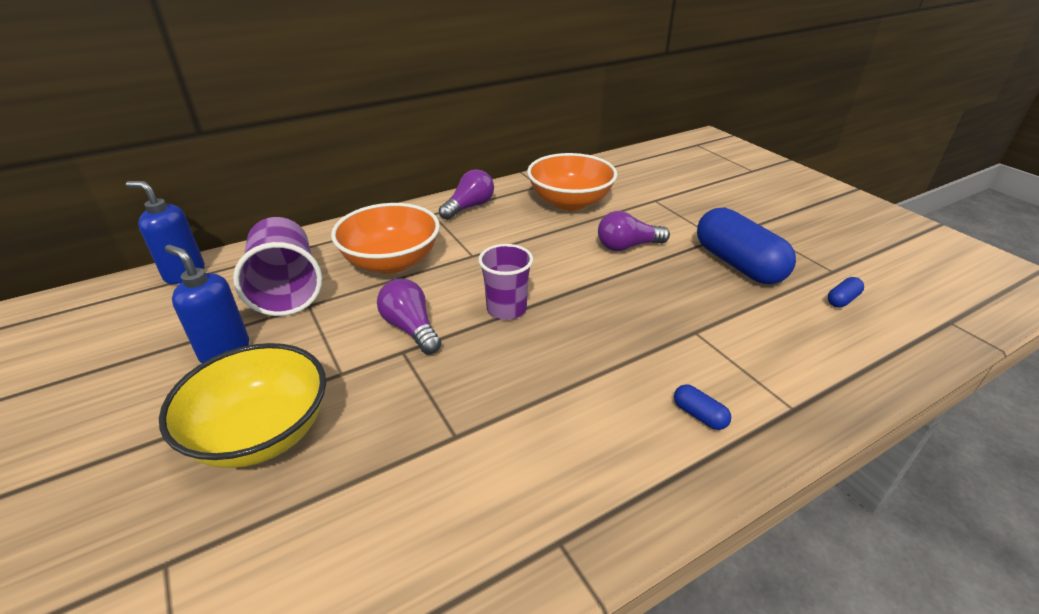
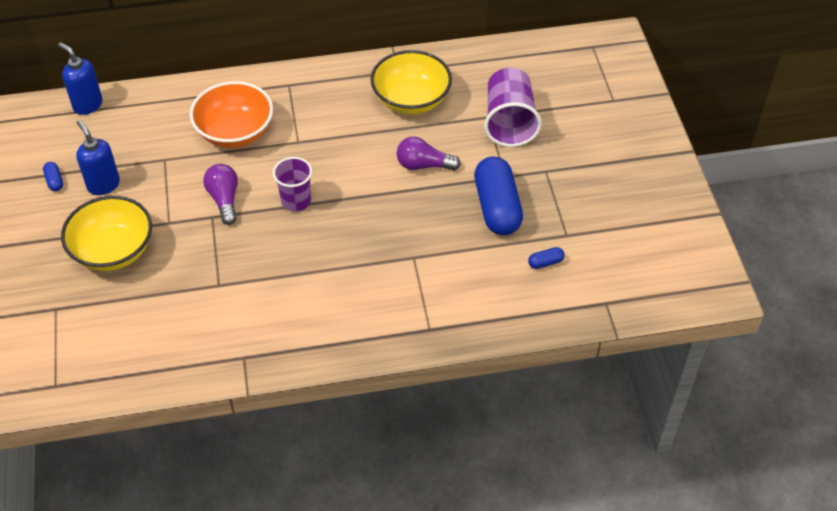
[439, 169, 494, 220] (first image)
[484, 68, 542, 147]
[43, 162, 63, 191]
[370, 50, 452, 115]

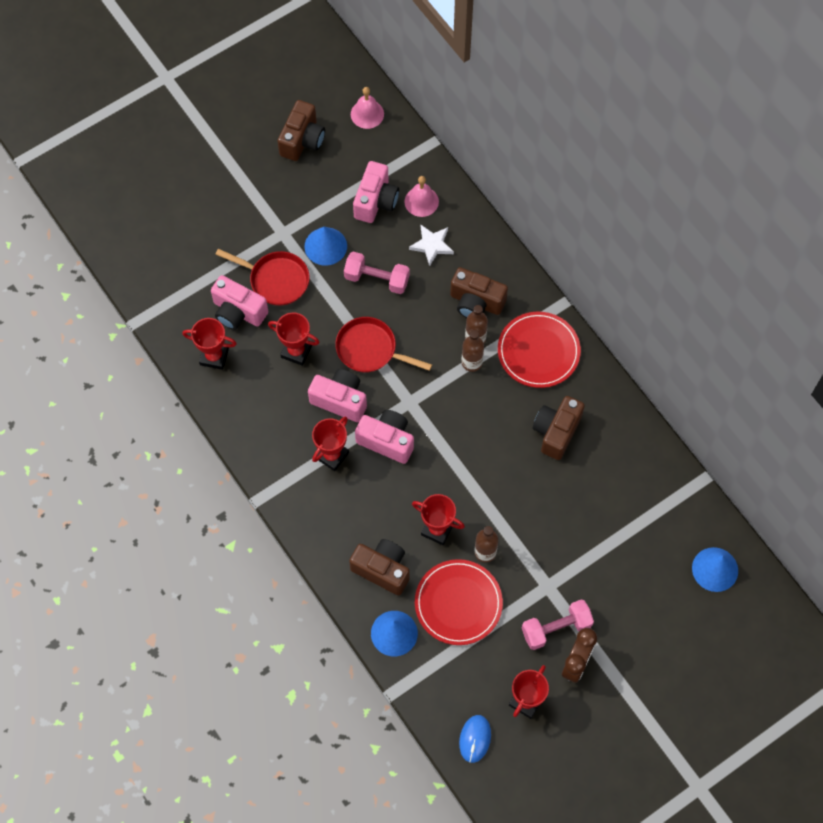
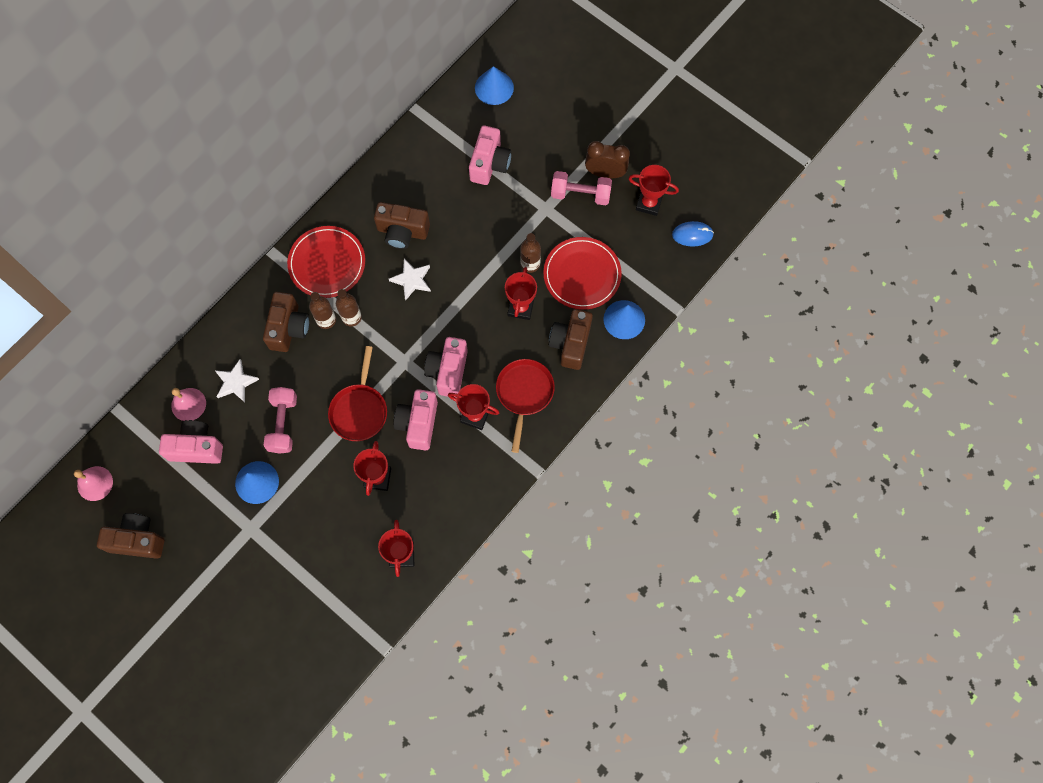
[389, 259, 431, 301]
[469, 126, 512, 185]
[496, 359, 555, 453]
[551, 171, 612, 205]

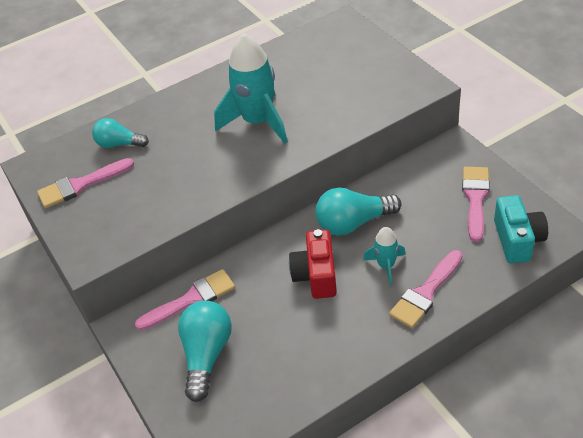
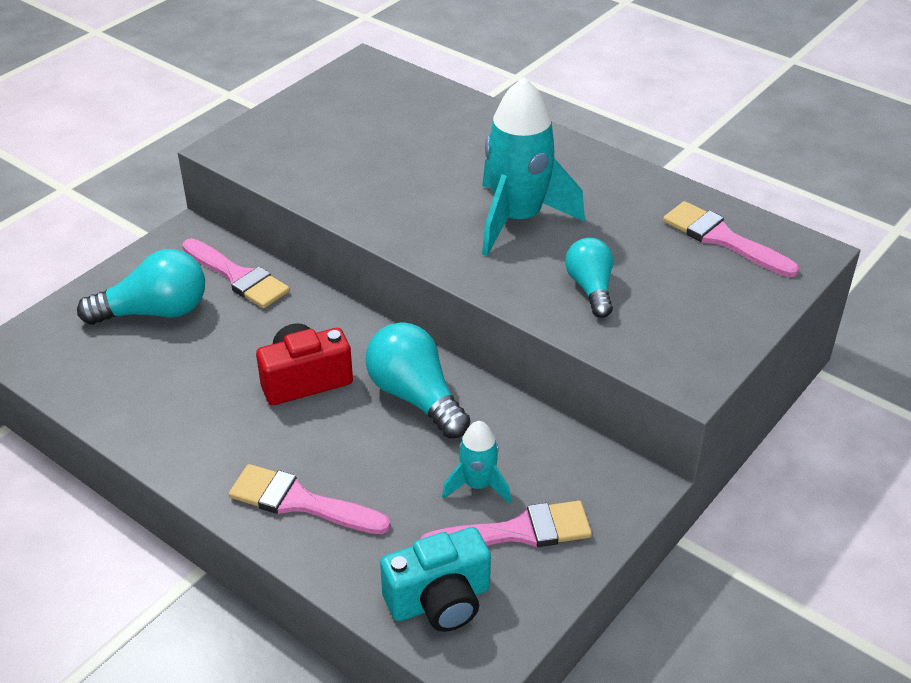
[663, 201, 799, 277]
[565, 238, 613, 318]
[442, 421, 511, 504]

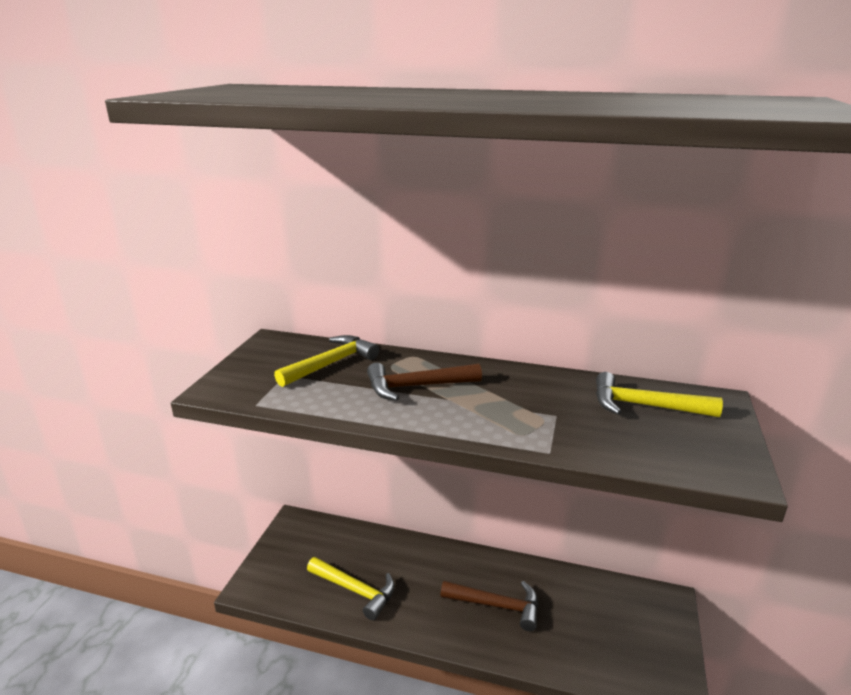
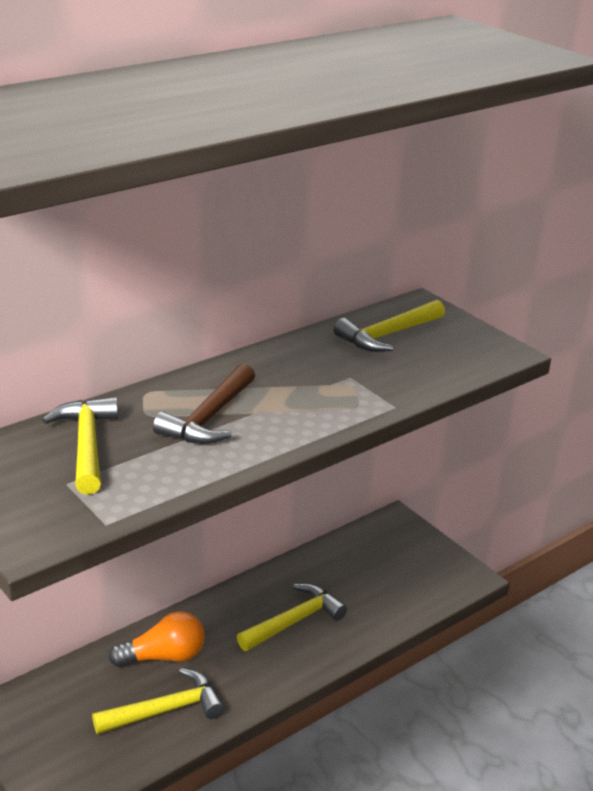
[108, 611, 205, 667]
[237, 583, 347, 651]

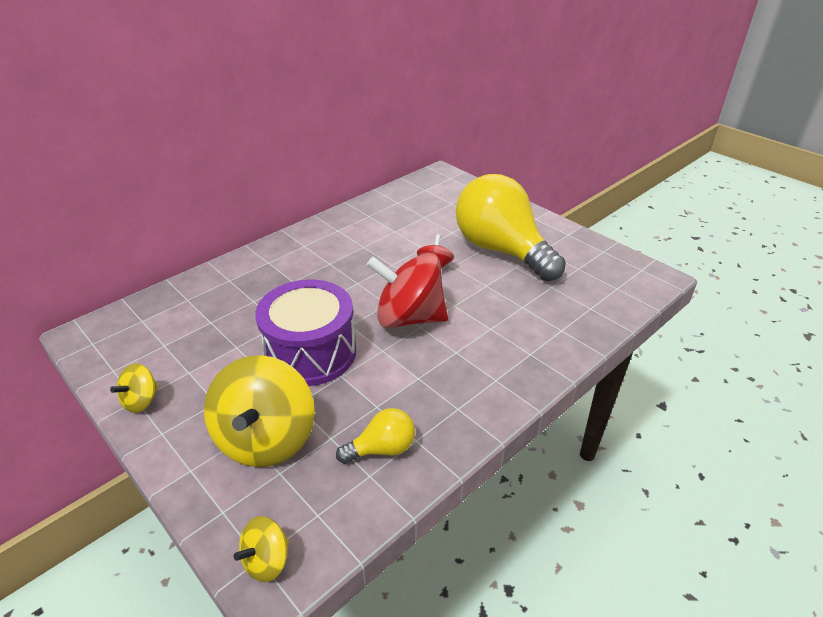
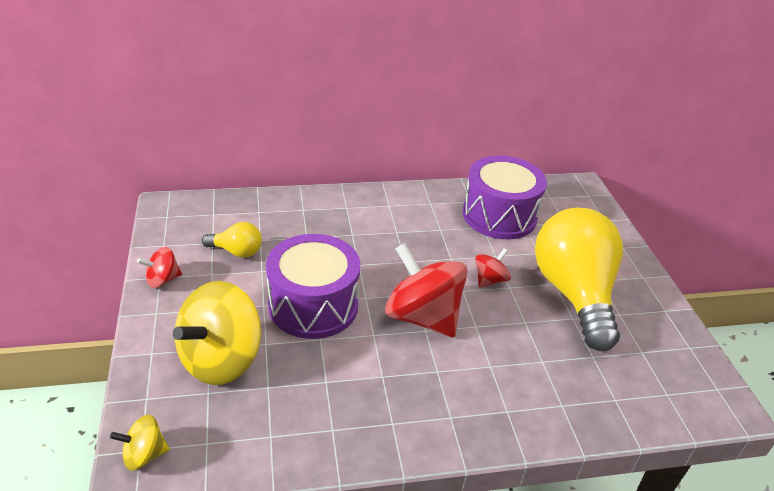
[463, 156, 547, 239]
[202, 222, 262, 258]
[137, 247, 182, 288]

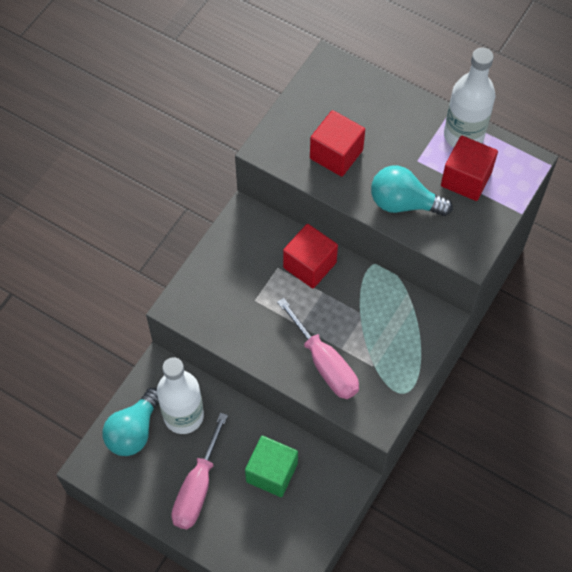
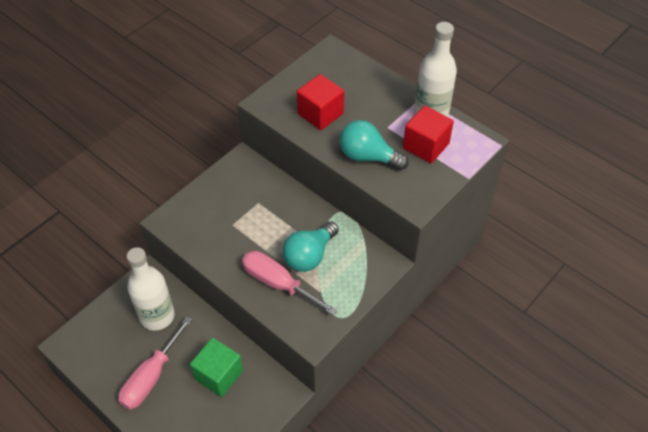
[283, 224, 338, 288] (first image)
[283, 221, 339, 272]
[242, 251, 338, 316]

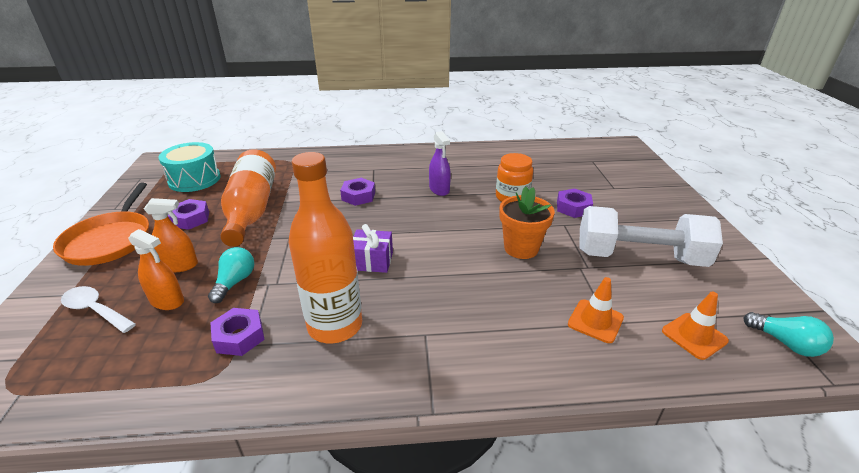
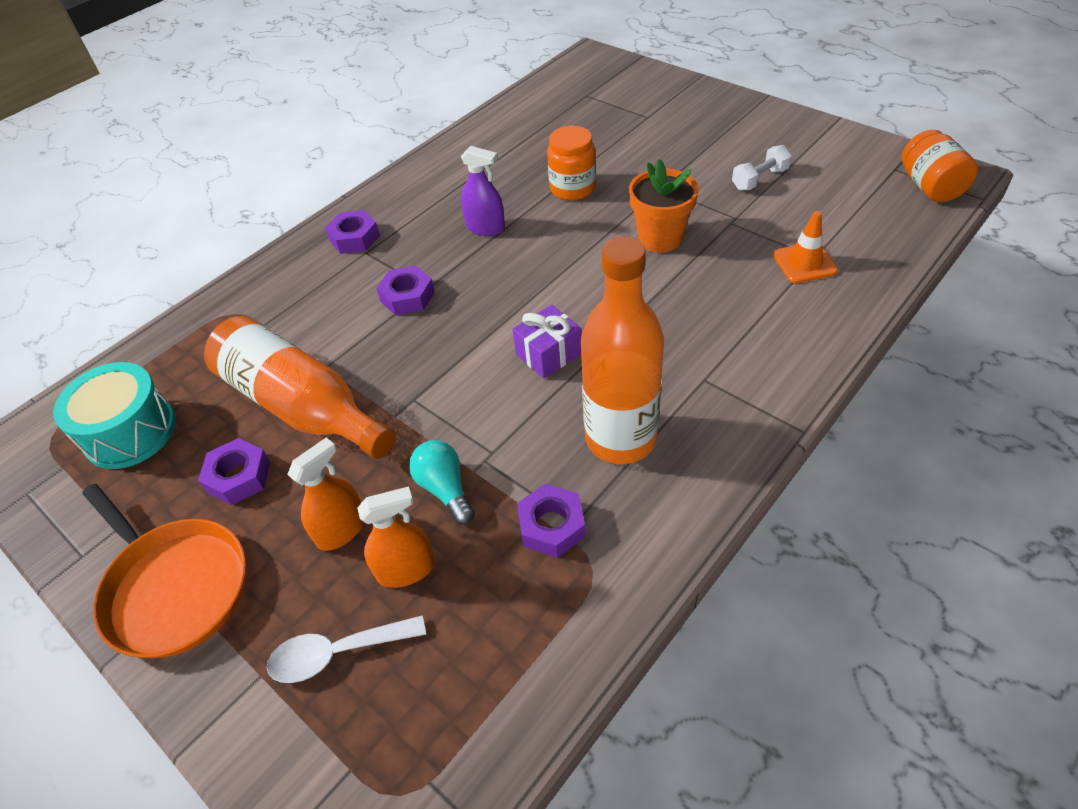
[662, 292, 729, 360] (first image)
[325, 210, 380, 254]
[901, 129, 978, 202]
[732, 145, 792, 191]

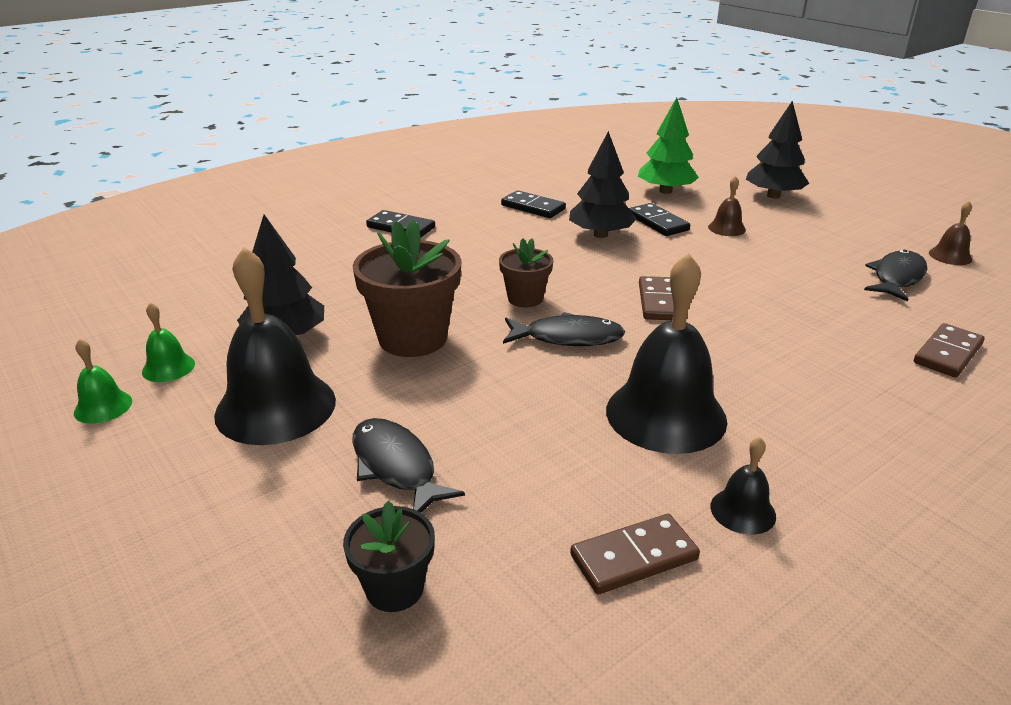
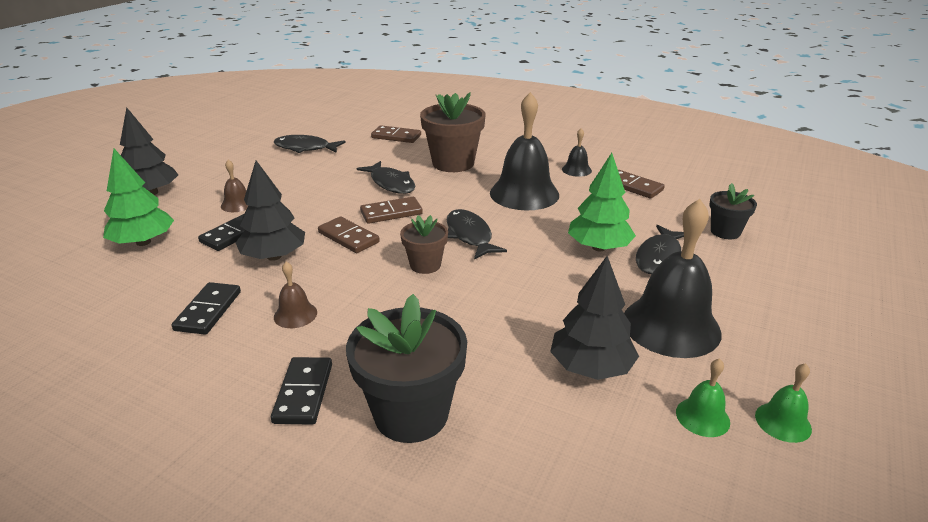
[318, 216, 380, 253]
[346, 294, 467, 443]
[357, 161, 416, 194]
[568, 153, 636, 251]
[420, 92, 486, 172]
[274, 262, 317, 328]

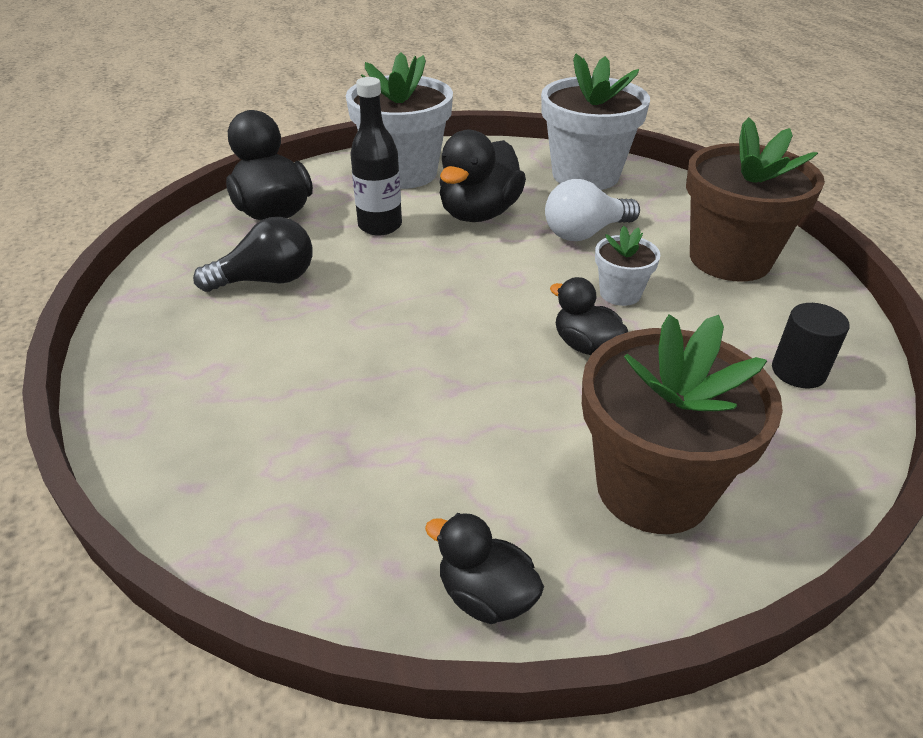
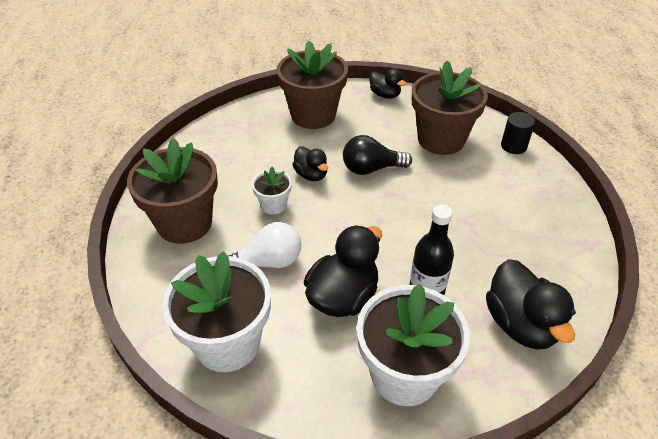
[412, 61, 488, 155]
[343, 135, 412, 175]
[501, 112, 535, 154]

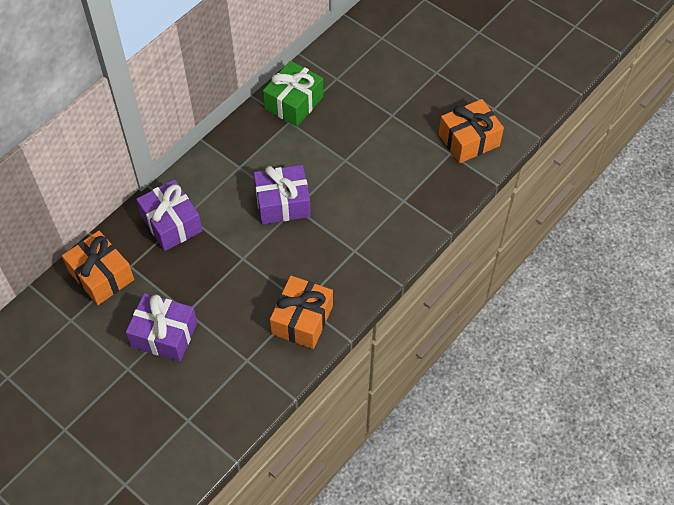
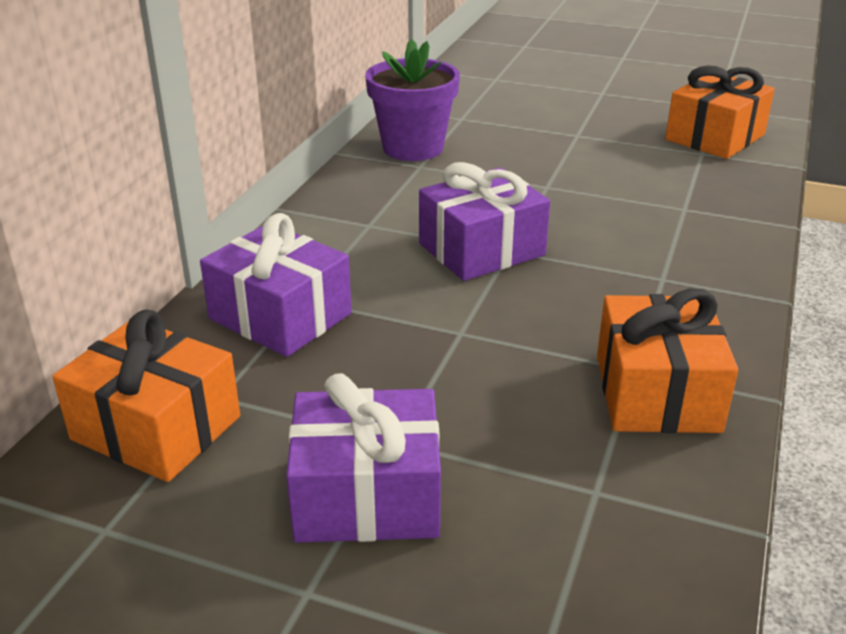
[365, 39, 460, 161]

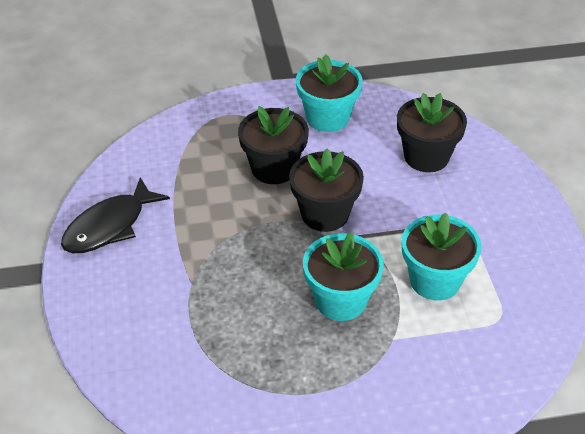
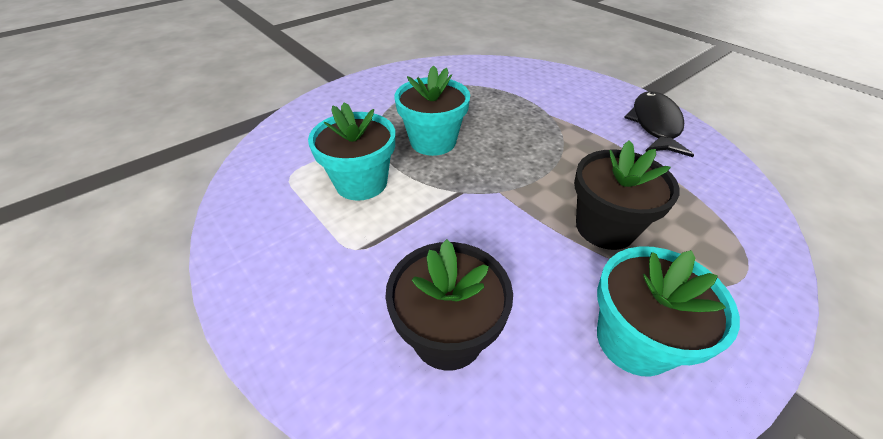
[289, 148, 364, 232] (first image)

